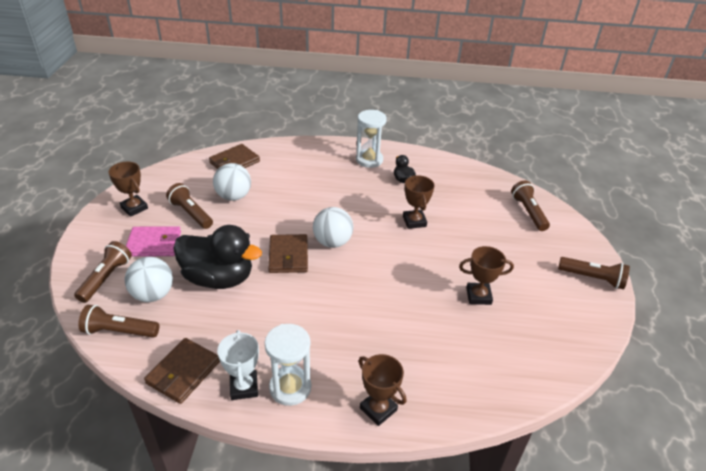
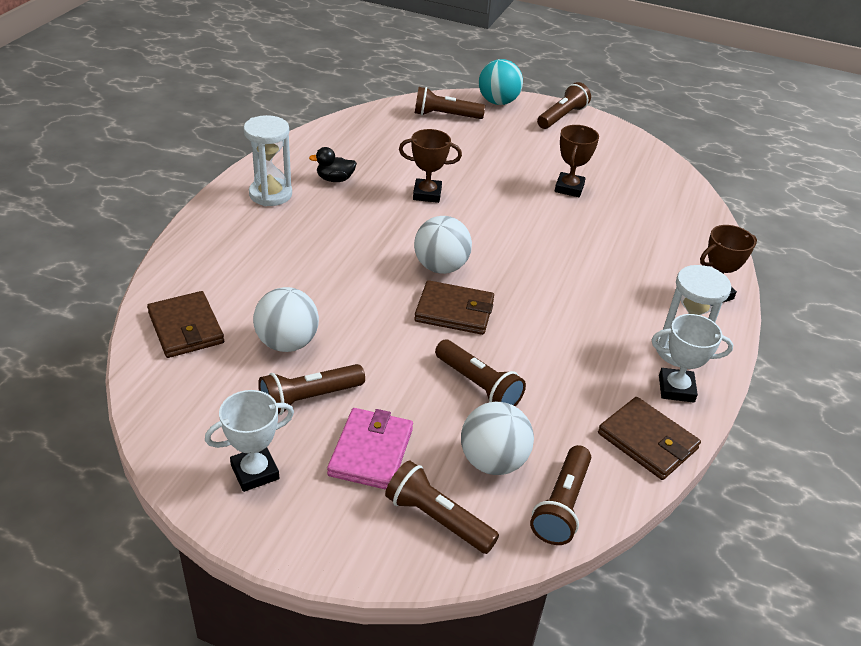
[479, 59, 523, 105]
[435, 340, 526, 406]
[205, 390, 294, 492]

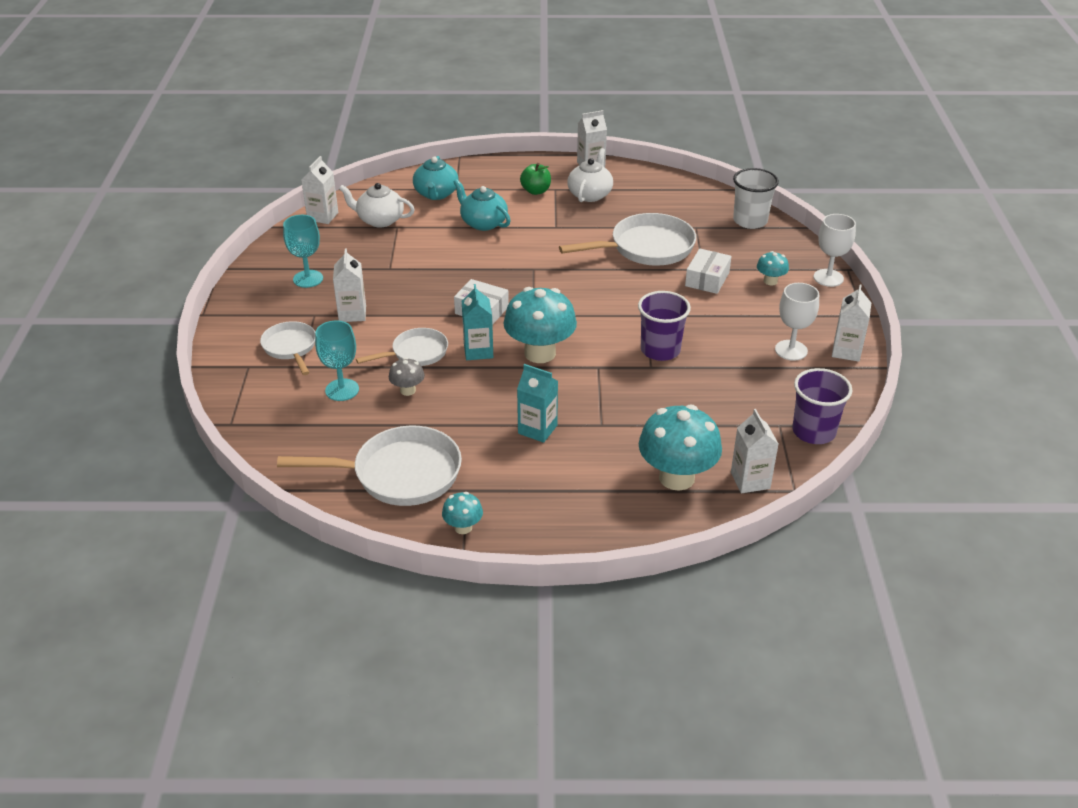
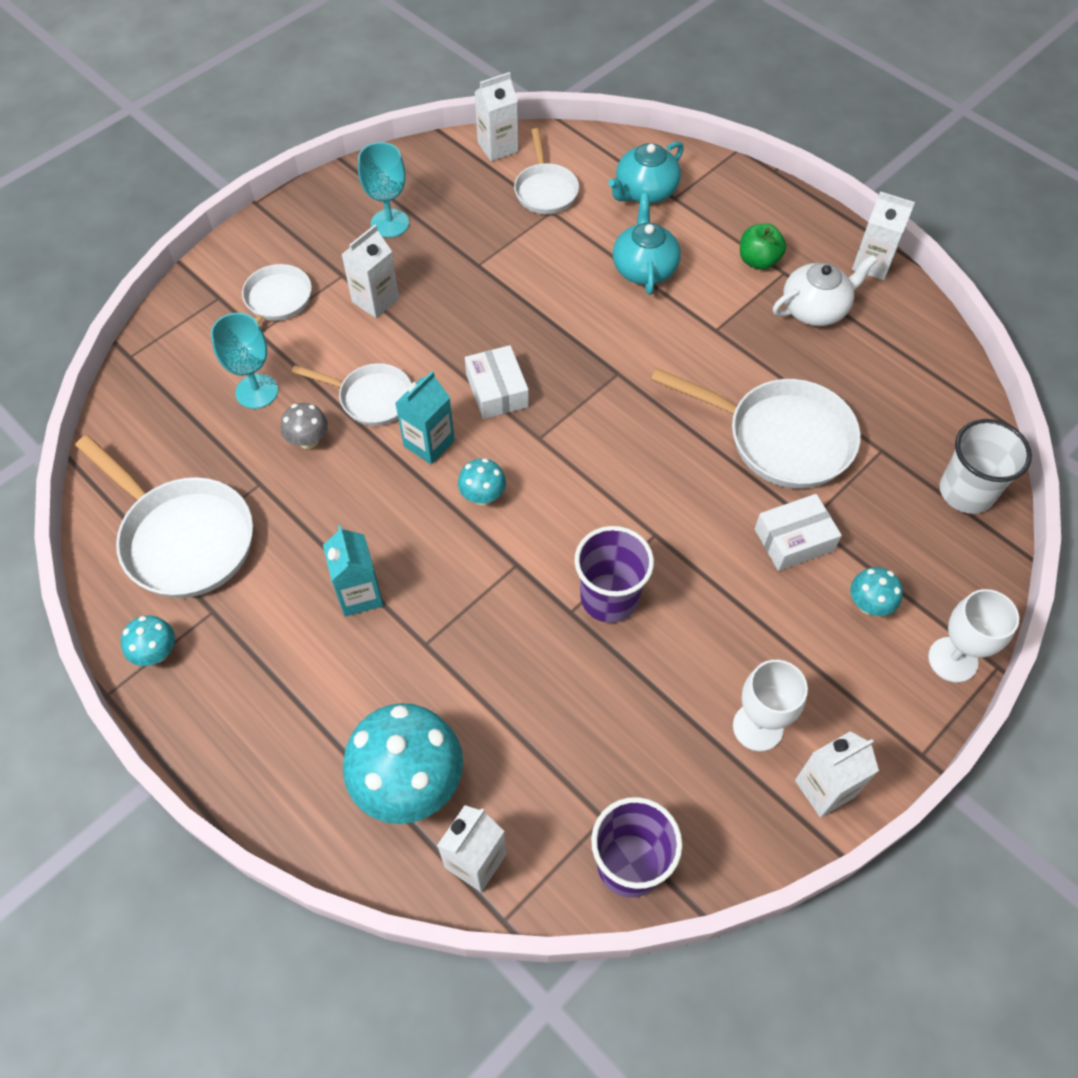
[514, 128, 579, 214]
[458, 458, 506, 505]

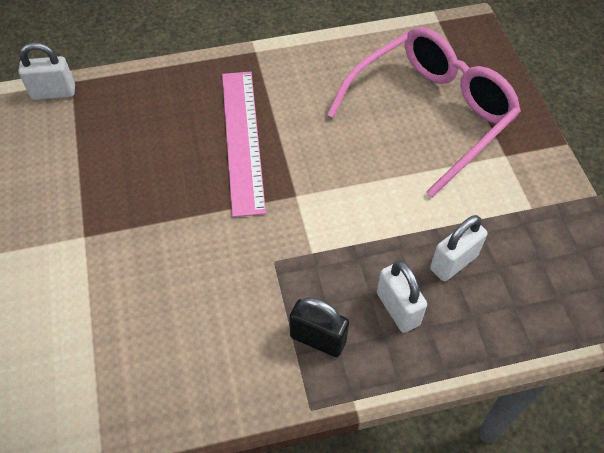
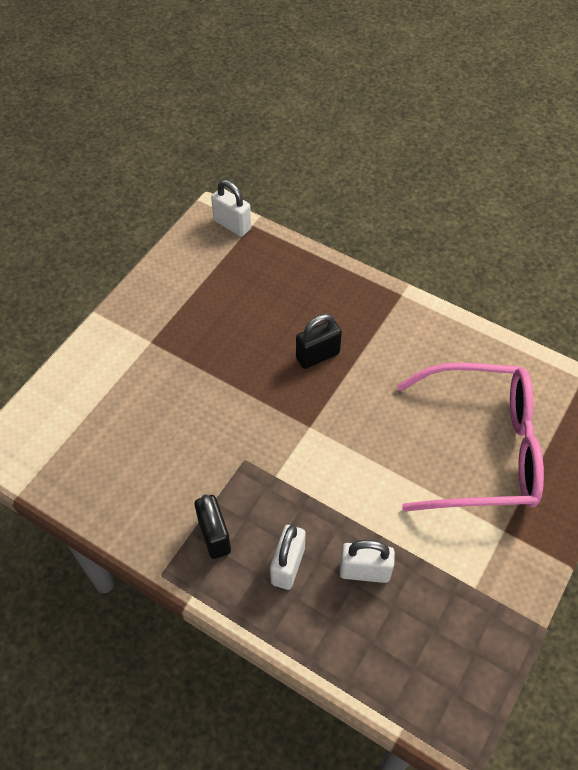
[296, 314, 342, 369]

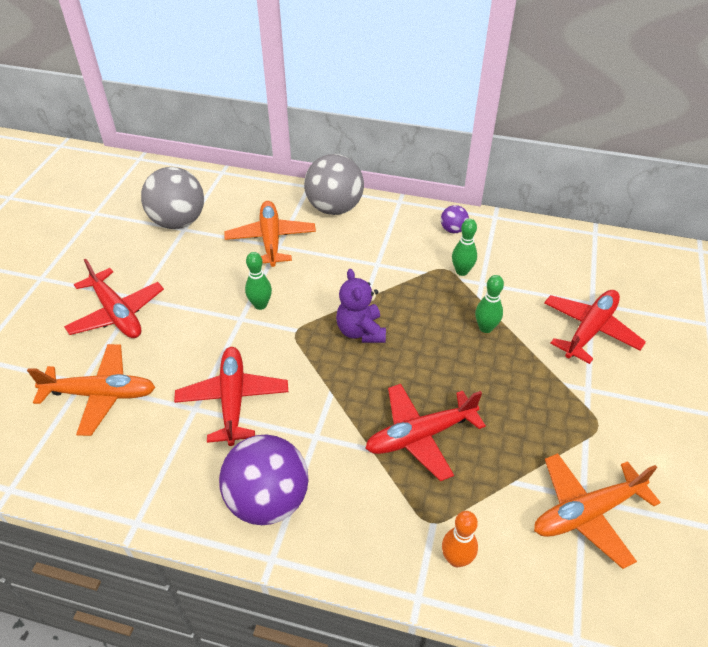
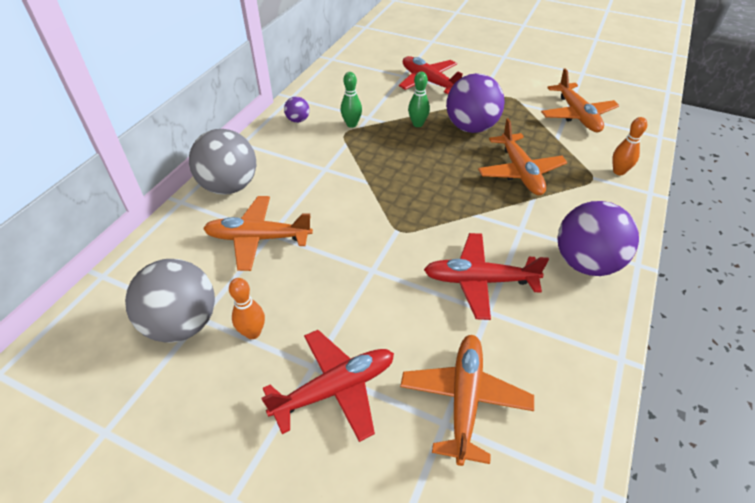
[245, 252, 272, 310] (first image)
[336, 269, 386, 343] (first image)
[229, 278, 265, 339]
[446, 73, 505, 133]
[478, 118, 567, 195]

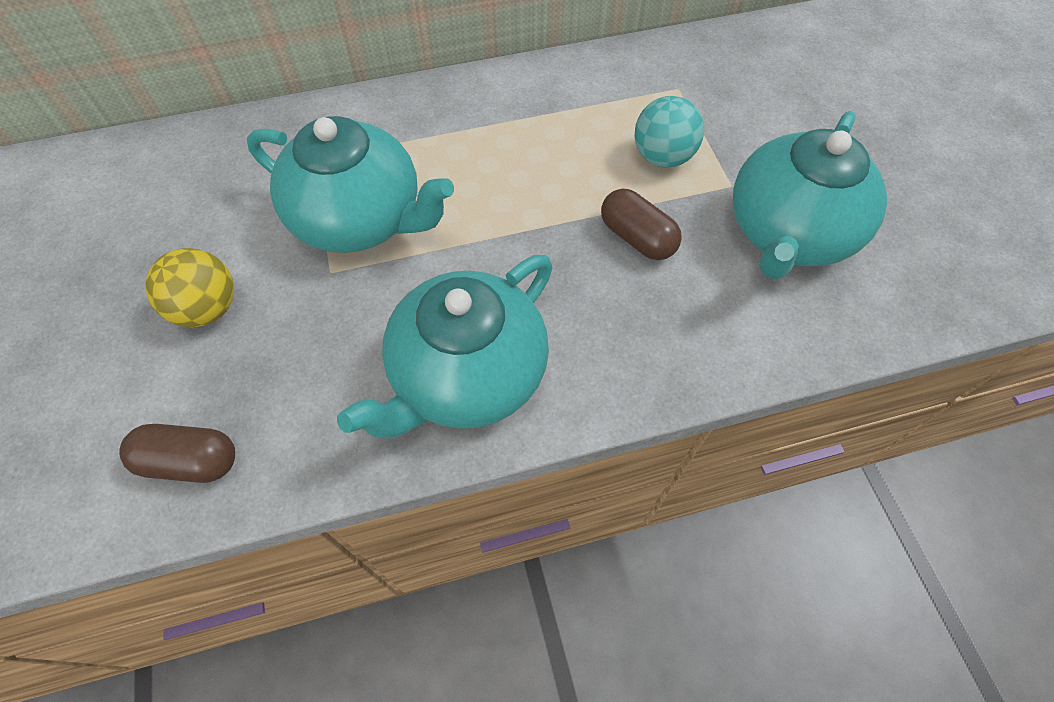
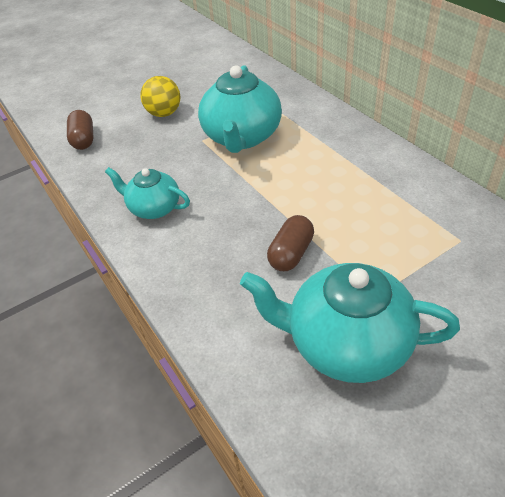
[635, 96, 704, 168] (first image)
[105, 167, 190, 219]

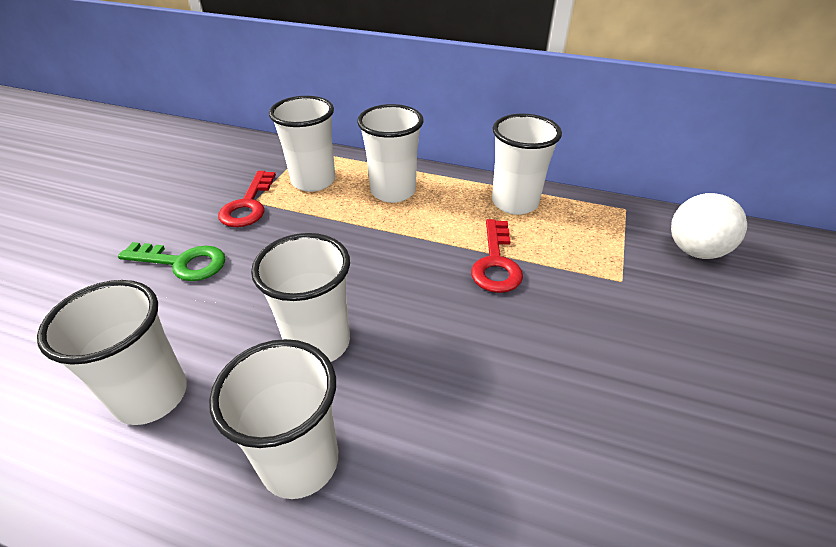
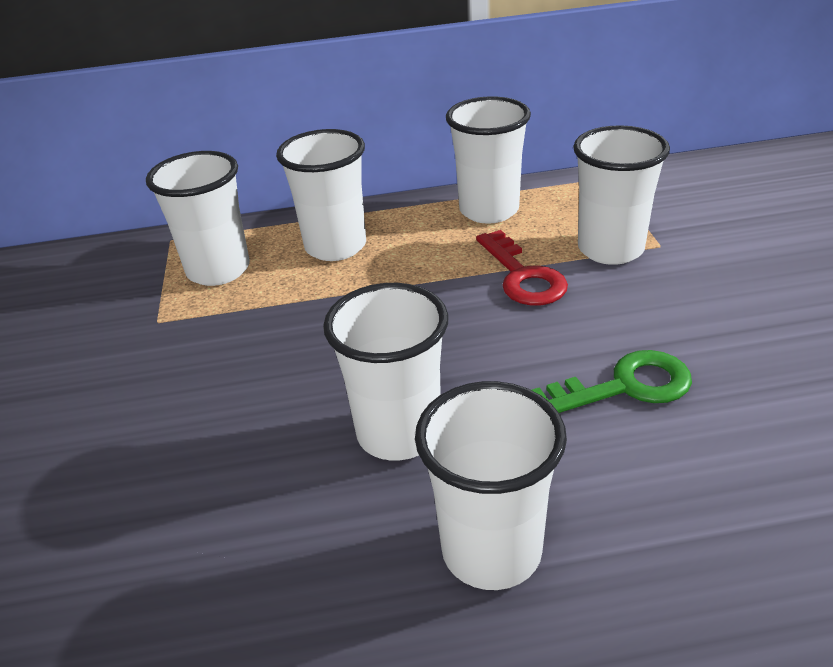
[218, 171, 276, 227] (first image)
[671, 193, 747, 259] (first image)
[573, 125, 670, 265]
[532, 350, 692, 413]

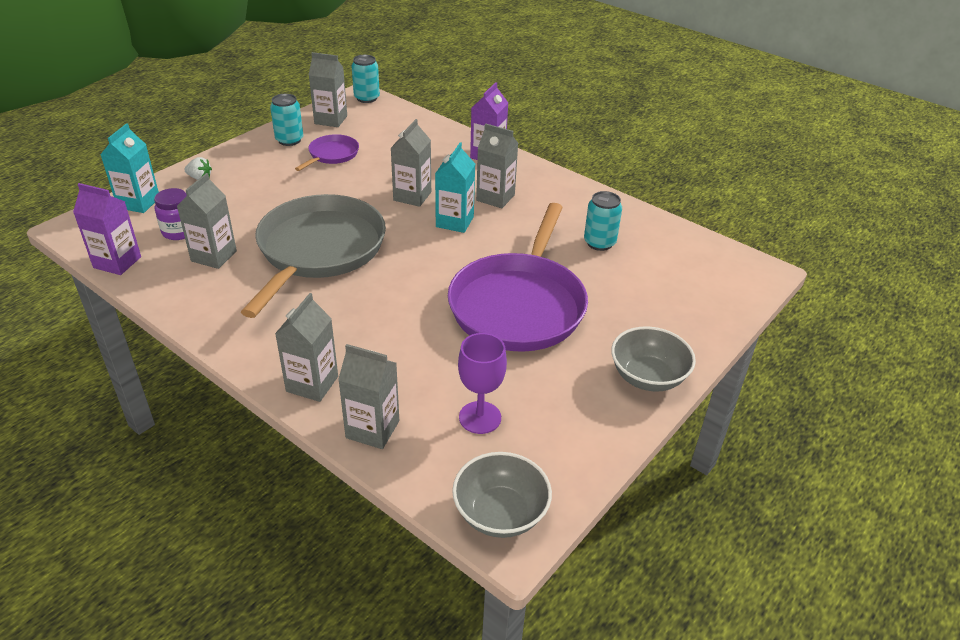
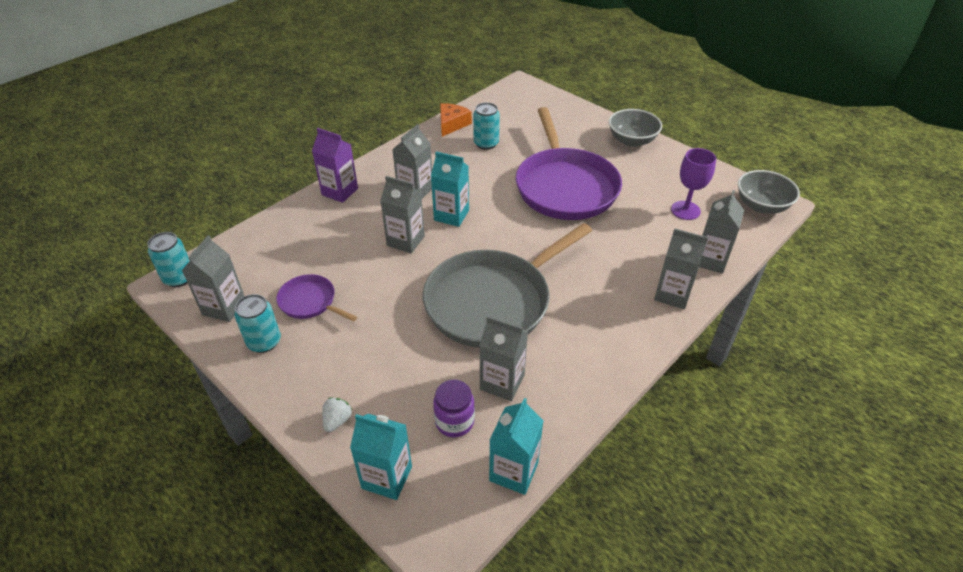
[440, 103, 472, 137]
[489, 398, 543, 495]
[423, 223, 592, 348]
[516, 107, 622, 220]

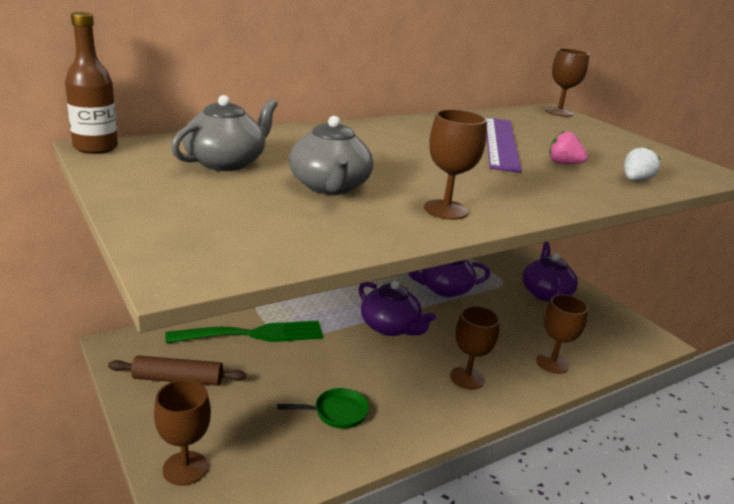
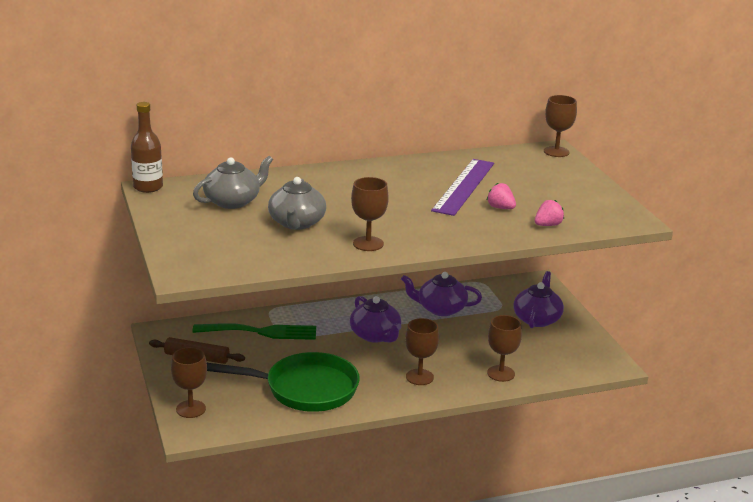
[535, 200, 564, 226]
[207, 352, 360, 412]

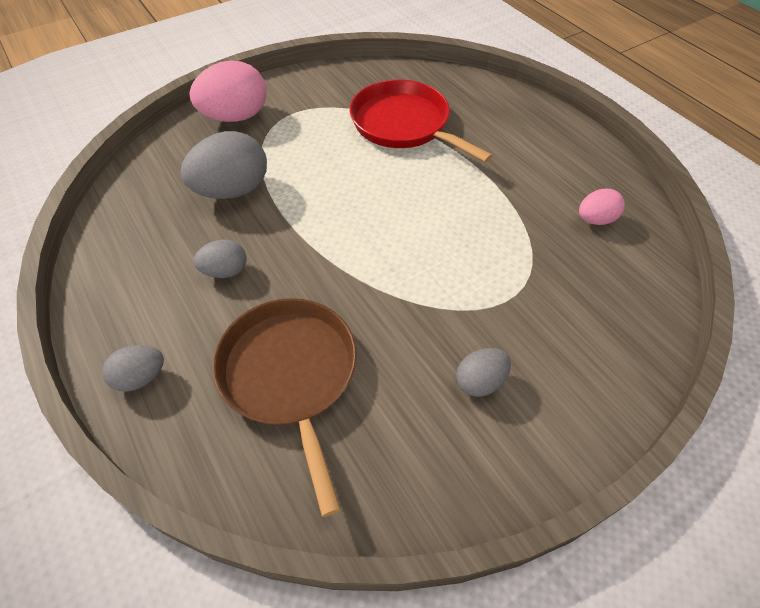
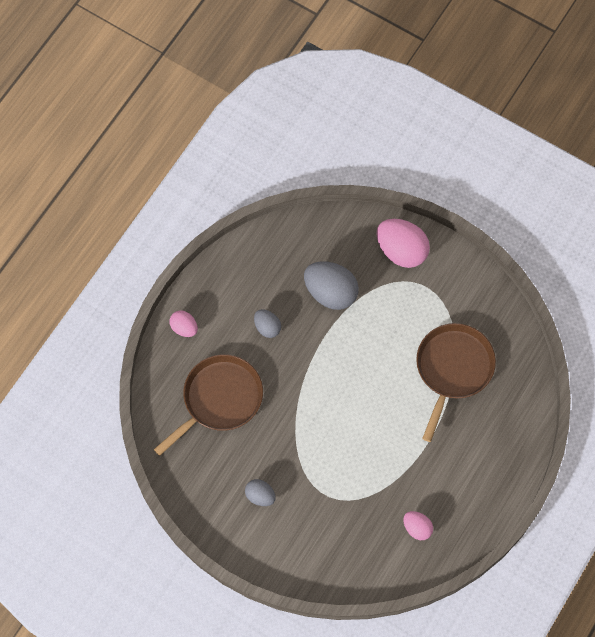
[169, 310, 198, 337]
[416, 323, 496, 442]

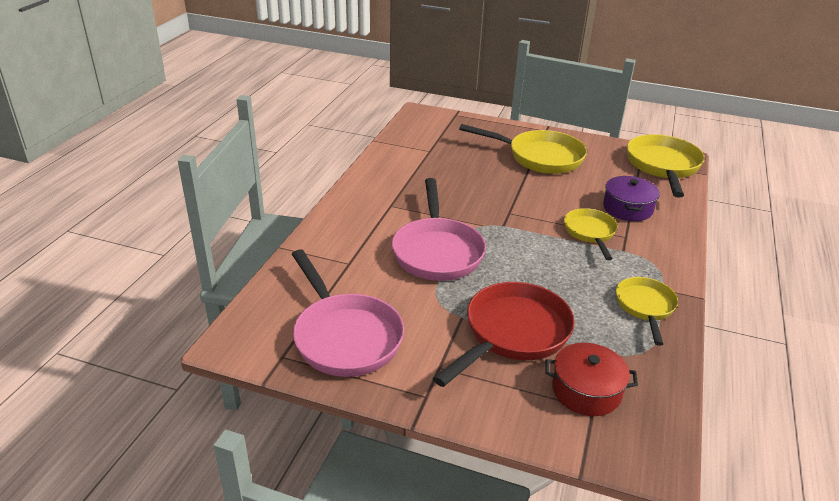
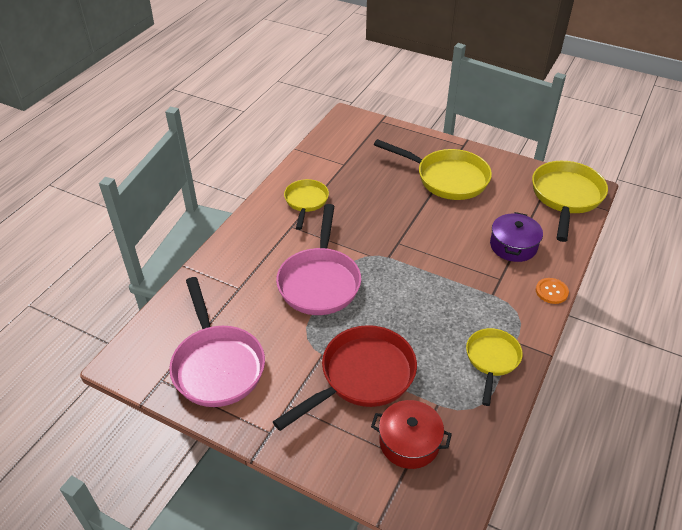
[536, 278, 569, 304]
[284, 179, 329, 230]

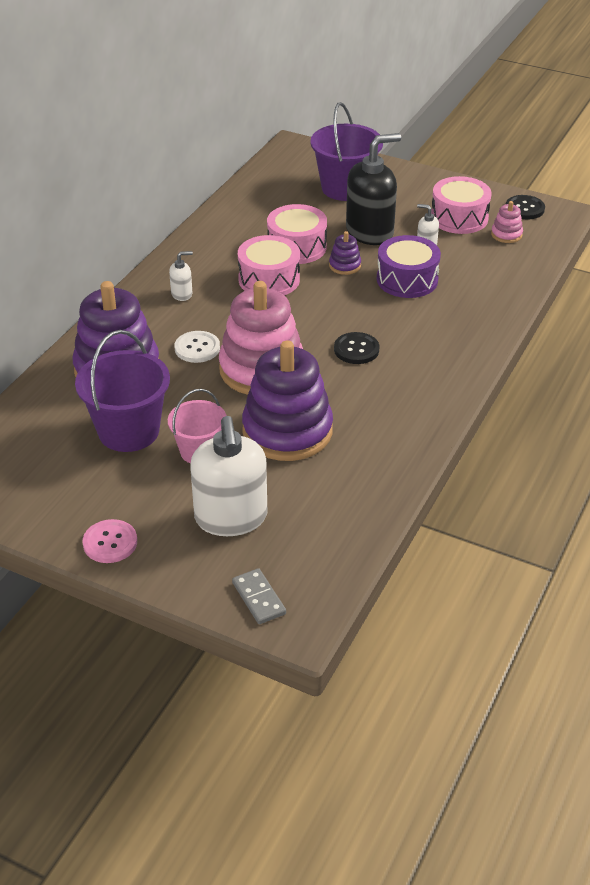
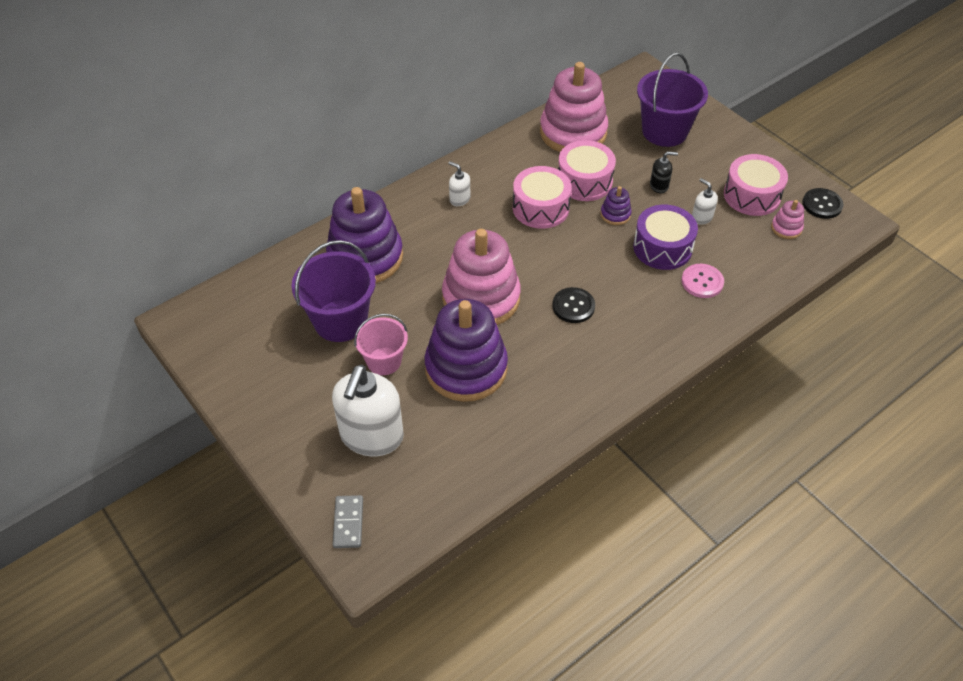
[175, 331, 220, 363] (first image)
[540, 62, 608, 152]
[682, 264, 724, 298]
[448, 161, 470, 206]
[650, 151, 678, 193]

